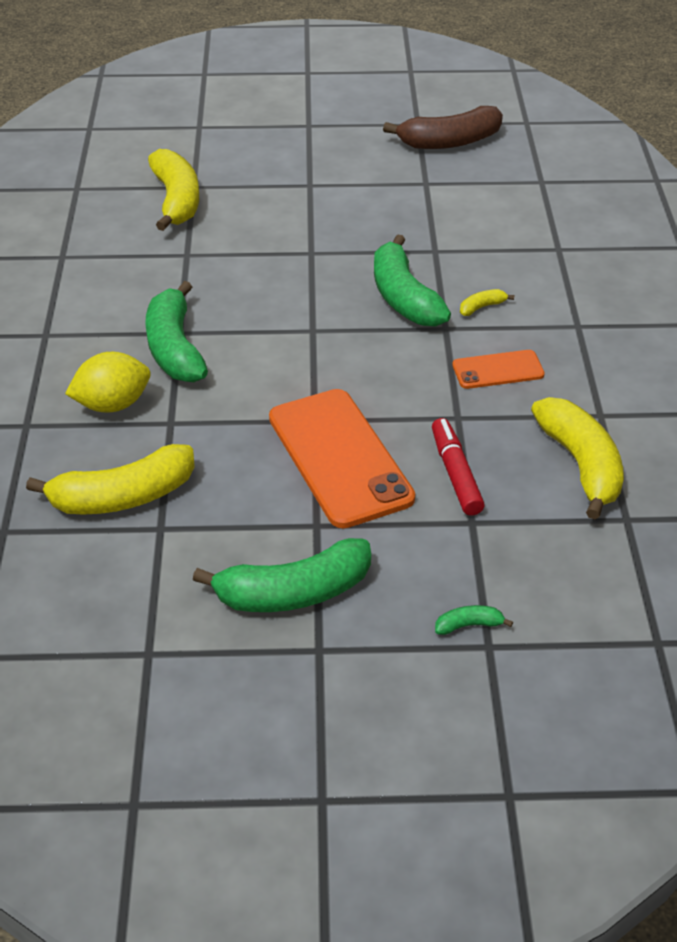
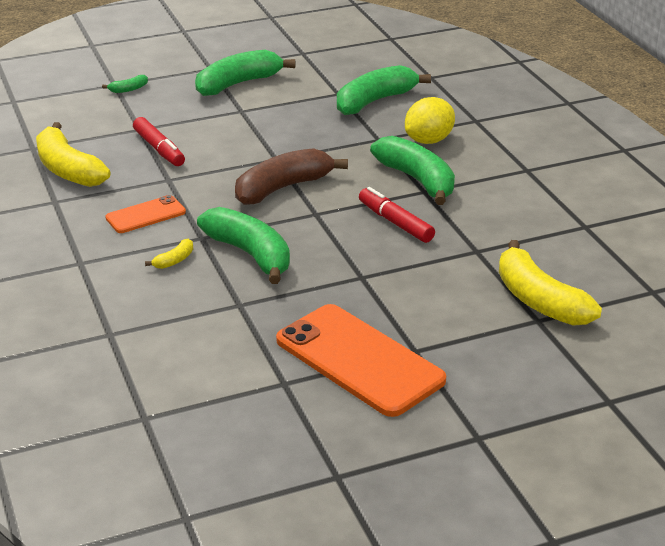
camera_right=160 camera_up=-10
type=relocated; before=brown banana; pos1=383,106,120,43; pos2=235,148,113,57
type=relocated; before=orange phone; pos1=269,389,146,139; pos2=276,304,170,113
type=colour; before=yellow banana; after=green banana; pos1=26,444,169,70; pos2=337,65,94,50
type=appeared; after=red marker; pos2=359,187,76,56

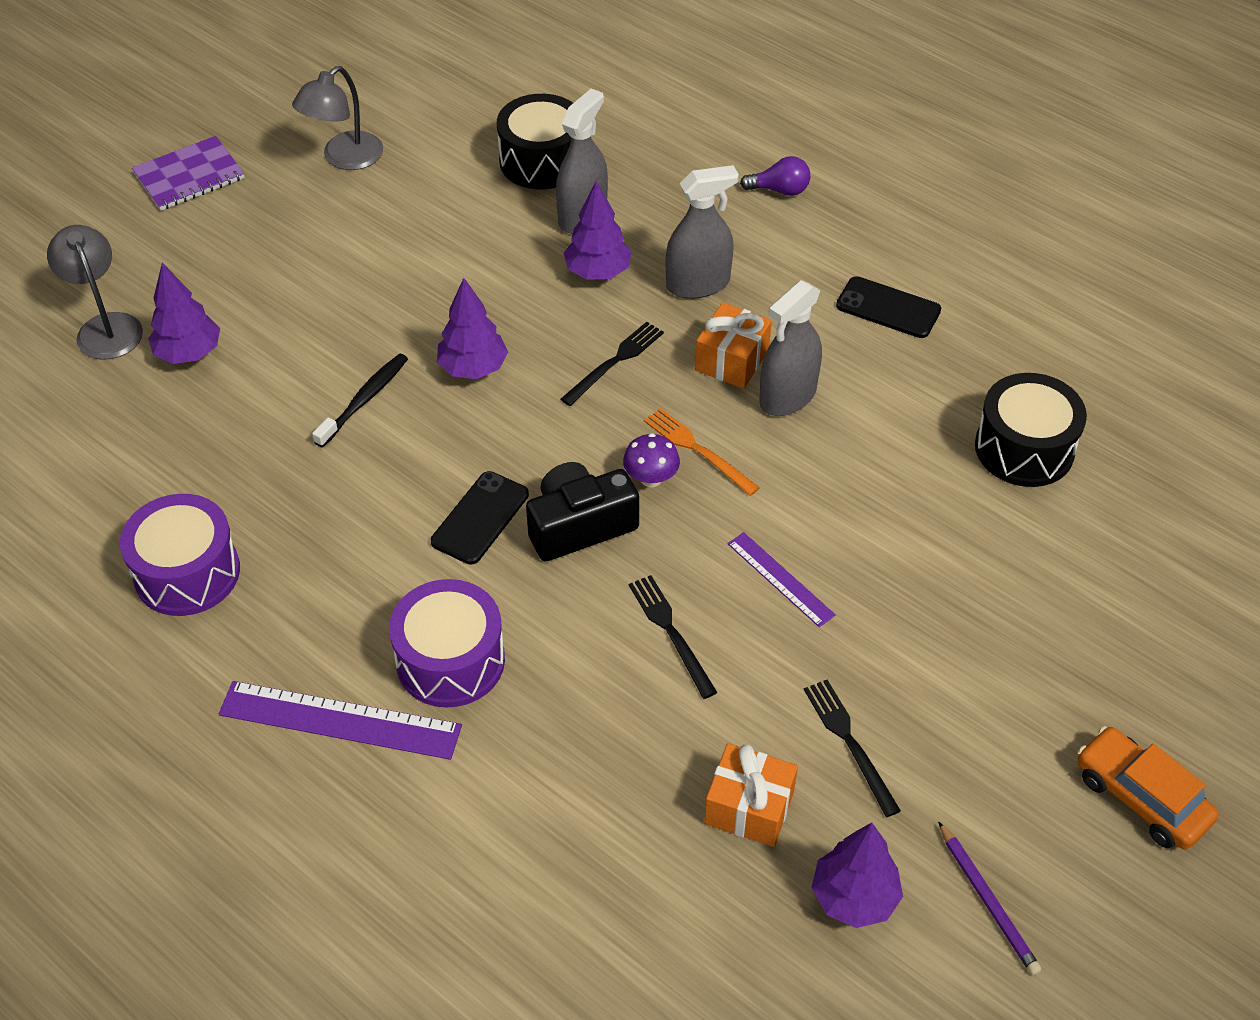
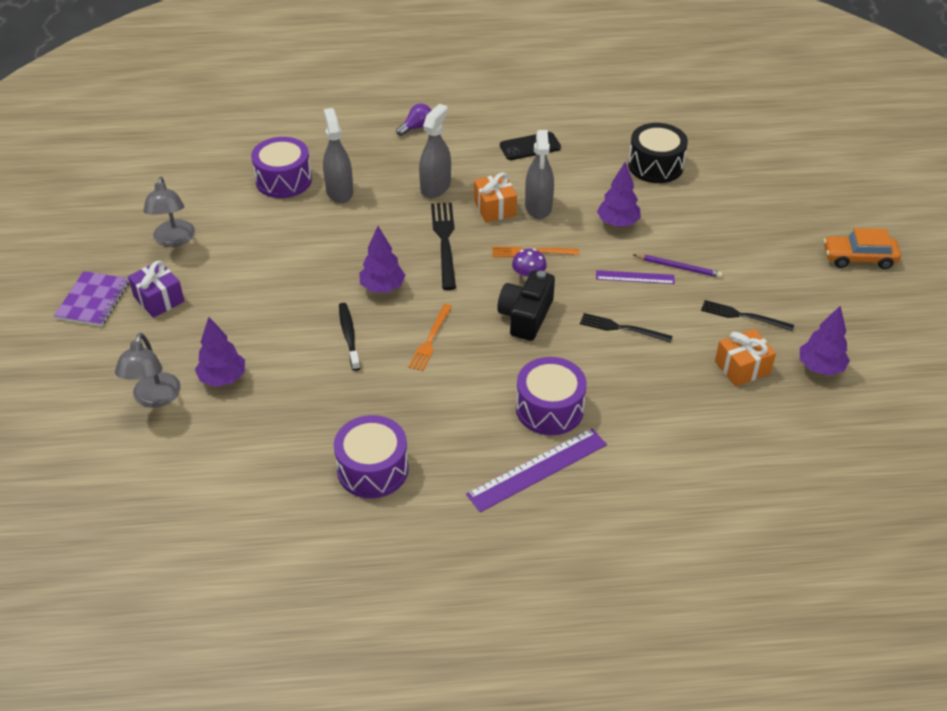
camera_right=-45 camera_up=-5
type=spun; before=grey lamp; pos1=47,225,96,135; pos2=115,333,66,75; turn=-105
type=appeared; after=purple gift; pos2=128,261,57,57
type=colour; before=black drum; after=purple drum; pos1=497,94,76,96; pos2=251,137,61,61
type=appeared; after=orange fork; pos2=408,304,44,67
type=size; before=black fork; pos1=561,322,103,84; pos2=431,203,25,87; scale=1.51
type=relocated; before=purple tree; pos1=564,181,68,99; pos2=597,162,44,65
type=relocated; before=purple pencil; pos1=938,821,103,154; pos2=634,254,89,24
type=missing; before=black phone; pos1=431,471,98,94

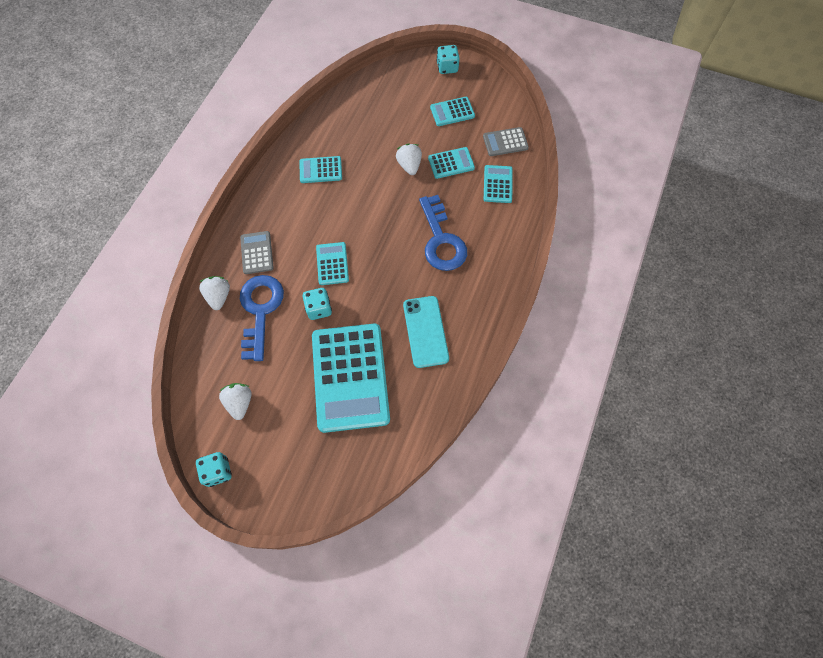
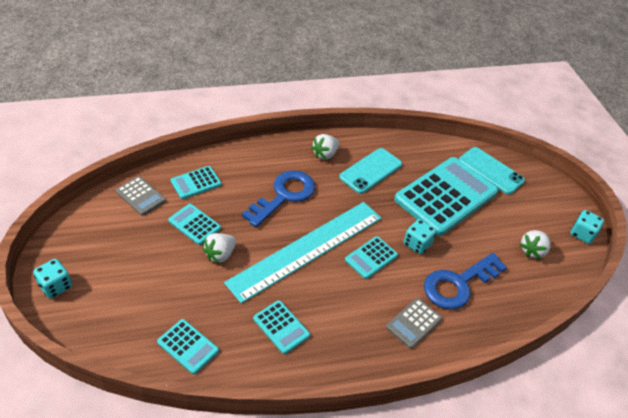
camera_right=-130 camera_up=-20
type=relocated; before=turquoise calculator; pos1=430,97,45,29; pos2=157,319,62,55
type=appeared; after=turquoise ruler; pos2=224,202,157,101
type=relocated; before=white strawberry; pos1=199,276,31,34; pos2=311,134,28,26
type=appeared; after=turquoise phone; pos2=459,147,66,48

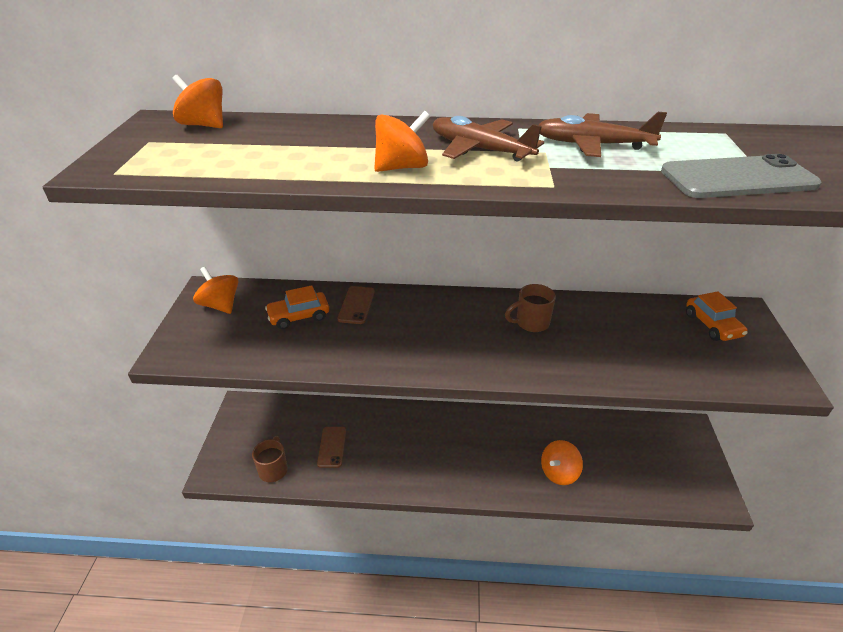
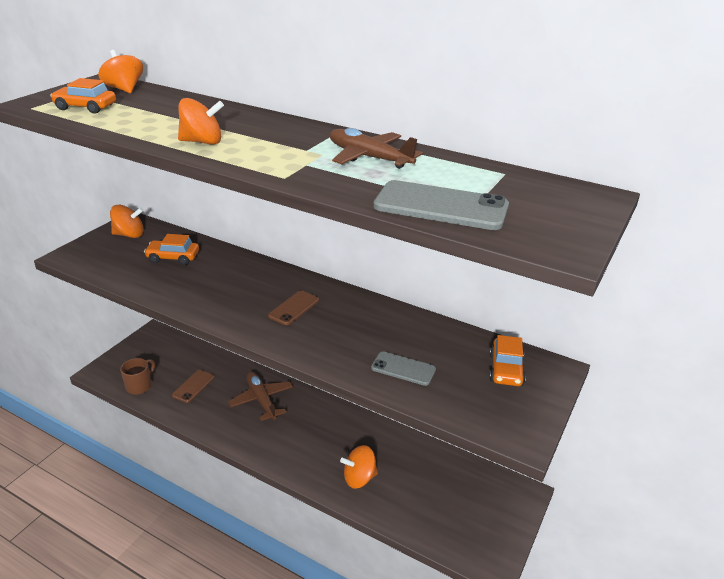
camera_right=25 camera_up=-5
type=appeared; after=orange car; pos2=50,78,66,36
type=spun; before=orange spinning top; pos1=193,267,46,47; pos2=110,205,34,33; turn=105
type=relocated; before=brown plane; pos1=433,116,111,46; pos2=228,372,65,49
type=relocated; before=brown phone; pos1=337,286,38,38; pos2=268,291,51,34
type=appeared; after=grey phone; pos2=371,351,65,35
type=missing; before=brown mug; pos1=505,284,51,48

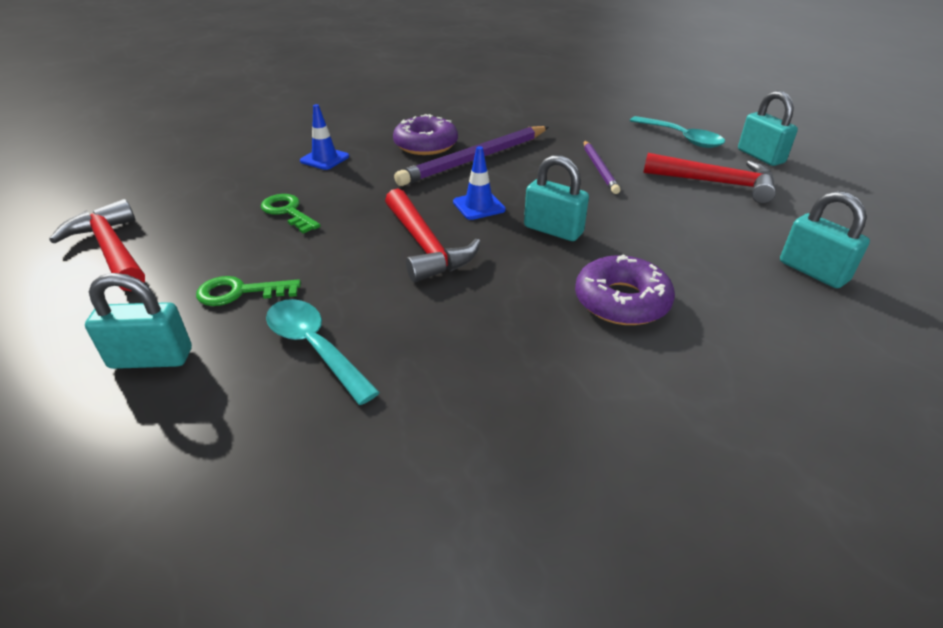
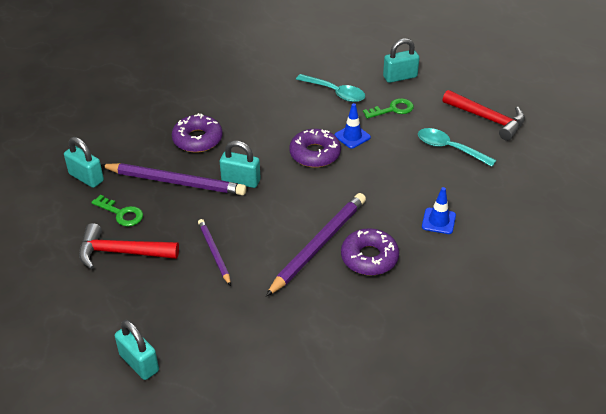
camera_right=165 camera_up=5
type=relocated; before=green key; pos1=261,194,60,39; pos2=91,195,52,31
type=appeared; after=purple pencil; pos2=101,163,146,32
type=relocated; before=turquoise padlock; pos1=738,90,60,76; pos2=115,320,44,60
type=exchanged; before=red hammer; after=purple donut; pos1=385,188,96,94; pos2=289,129,52,39
type=relocated; before=blue traffic cone; pos1=453,146,53,74; pos2=334,103,37,46
type=relocated; before=turquoise spoon; pos1=630,116,95,32; pos2=418,128,78,39

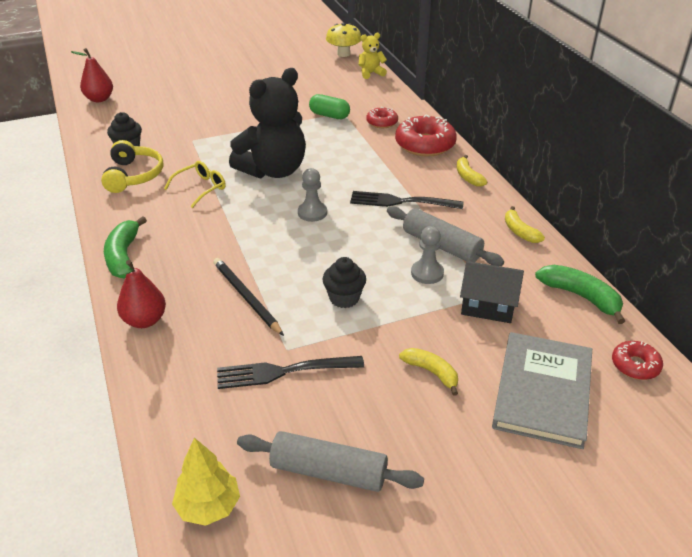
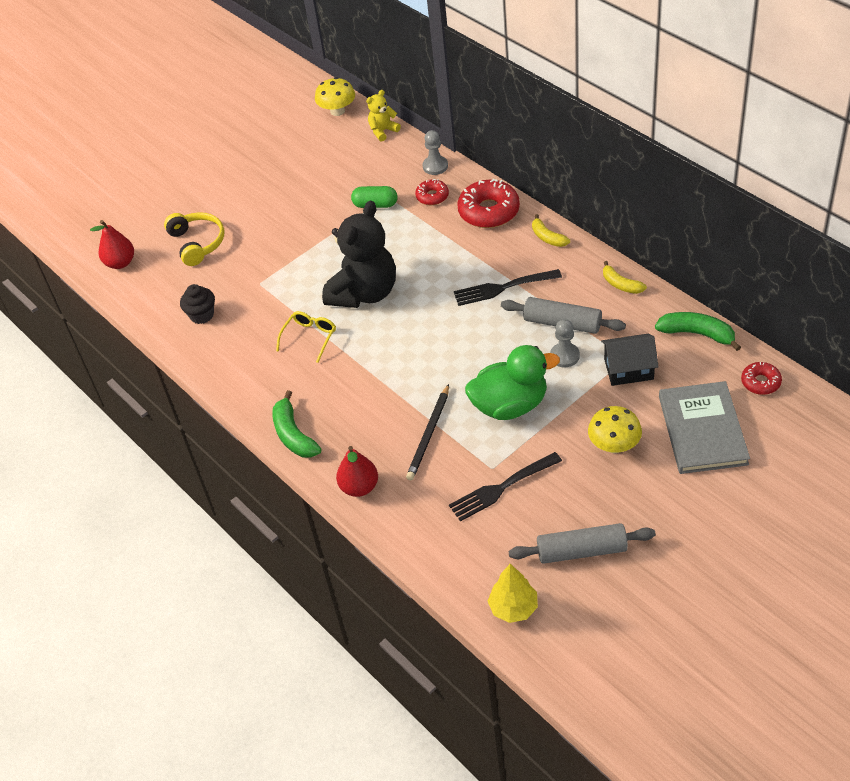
camera_right=-15 camera_up=10
type=relocated; before=yellow headphones; pos1=101,140,62,53; pos2=164,212,61,54
type=spun; before=black pencil; pos1=214,258,70,78; pos2=406,384,43,96; turn=-105
type=relocated; before=grey pawn; pos1=298,168,29,54; pos2=423,130,25,45
type=exchanged; before=black cupcake; after=green duck; pos1=323,257,43,51; pos2=465,345,95,75
type=exchanged; before=yellow banana; after=yellow mushroom; pos1=399,348,59,48; pos2=588,406,54,47

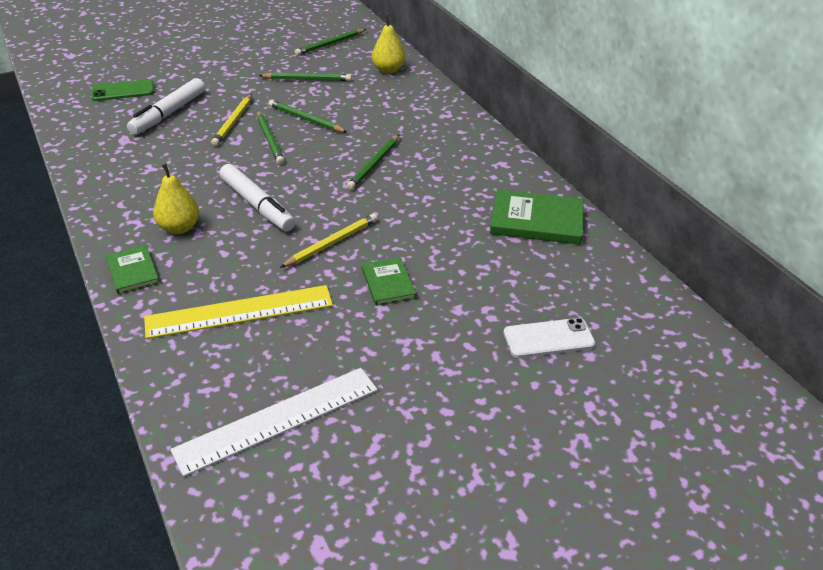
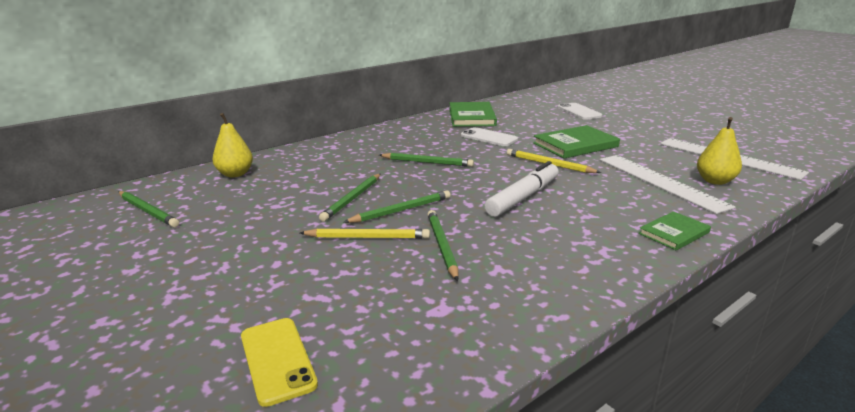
camera_right=-100 camera_up=-15
type=colour; before=green phone; after=yellow phone; pos1=91,79,63,22; pos2=241,318,77,89
type=relocated; before=green pencil; pos1=258,72,93,9; pos2=427,210,32,71
type=appeared; after=white phone; pos2=461,127,57,19
type=size; before=green book; pos1=362,257,54,49; pos2=533,125,87,34; scale=1.67
type=colour; before=yellow ruler; after=white ruler; pos1=144,285,189,54; pos2=600,155,136,59
type=relocated; before=yellow pear; pos1=153,164,46,70; pos2=697,117,45,68
type=missing; before=white marker; pos1=127,78,78,57

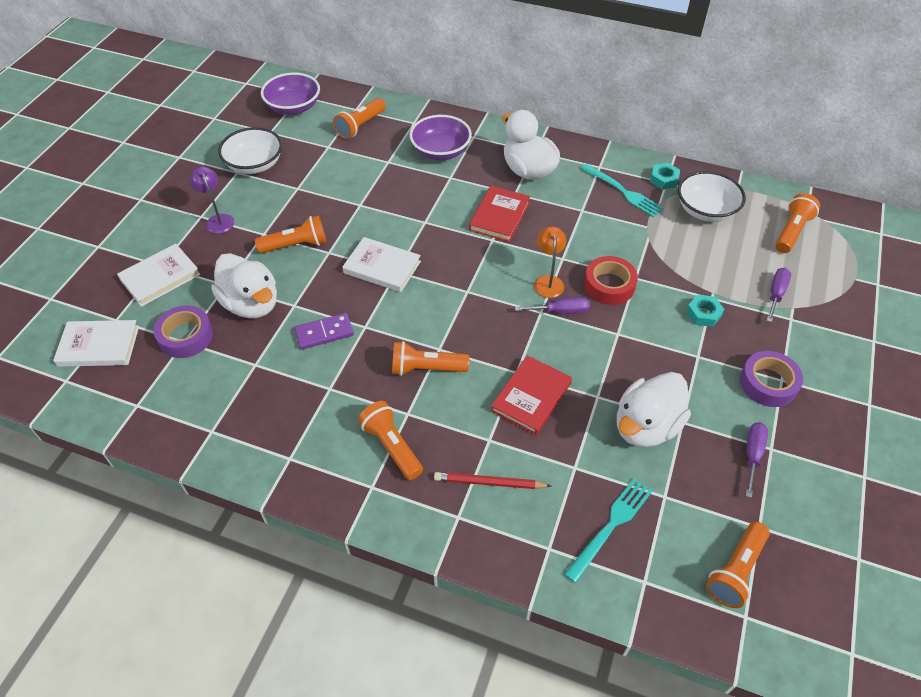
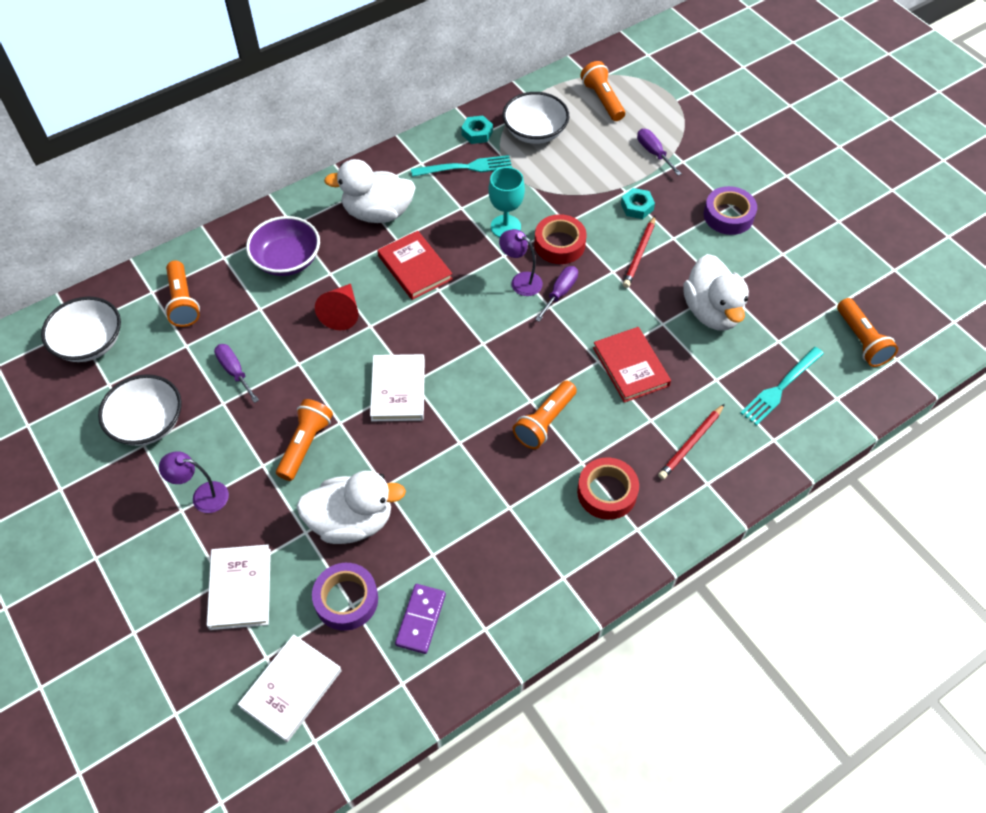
camera_right=-55 camera_up=5
type=colour; before=purple bowl; after=white bowl; pos1=261,73,59,42; pos2=41,297,80,65
type=relocated; before=purple screwdriver; pos1=746,422,22,76; pos2=214,344,45,59
type=appeared; after=red cone; pos2=315,284,43,46
type=spun; before=white book; pos1=342,237,79,55; pos2=370,354,55,67; turn=-60
type=relocated; before=purple domino; pos1=294,313,60,37; pos2=395,584,51,70
type=appeared; after=turquoise goblet; pos2=488,167,37,70
type=colour; before=orange lamp; after=purple lamp; pos1=534,227,32,71; pos2=499,229,44,67
type=exchanged; before=orange flashlight; after=red tape; pos1=358,401,65,79; pos2=577,457,62,63
type=appeared; after=red pencil; pos2=623,216,32,72
type=spun; before=turquoise fork; pos1=564,478,89,105; pos2=741,347,83,79; turn=-120

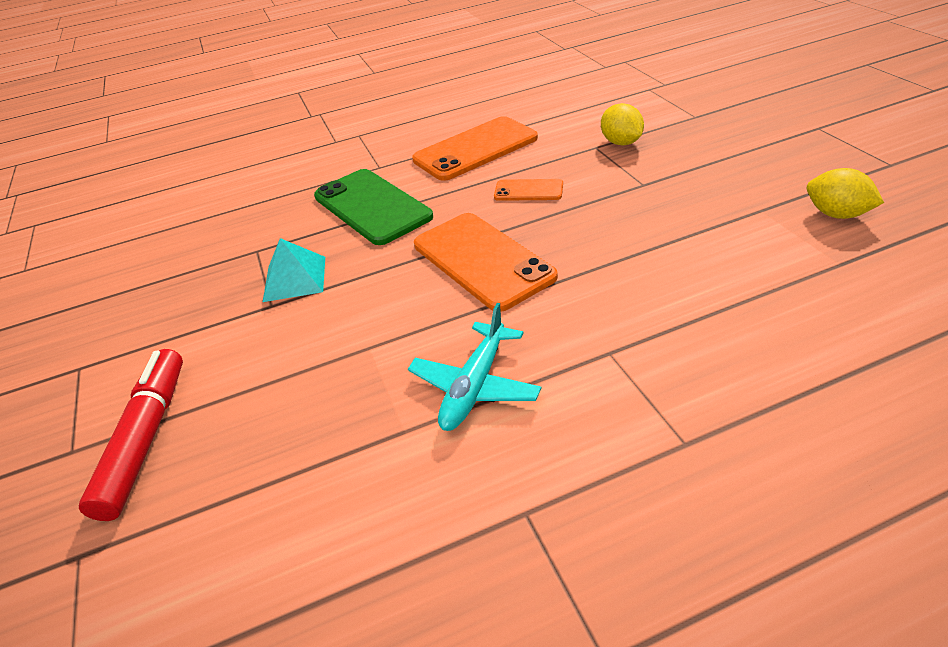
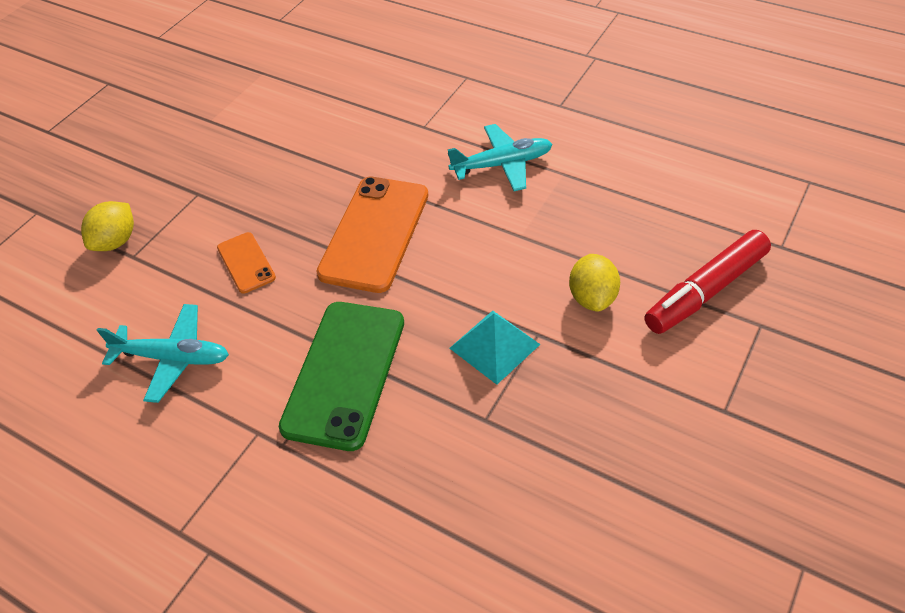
camera_right=-130 camera_up=10
type=exchanged; before=orange phone; after=turquoise plane; pos1=412,116,126,65; pos2=97,304,132,99
type=relocated; before=yellow lemon; pos1=807,168,77,51; pos2=569,254,51,58

